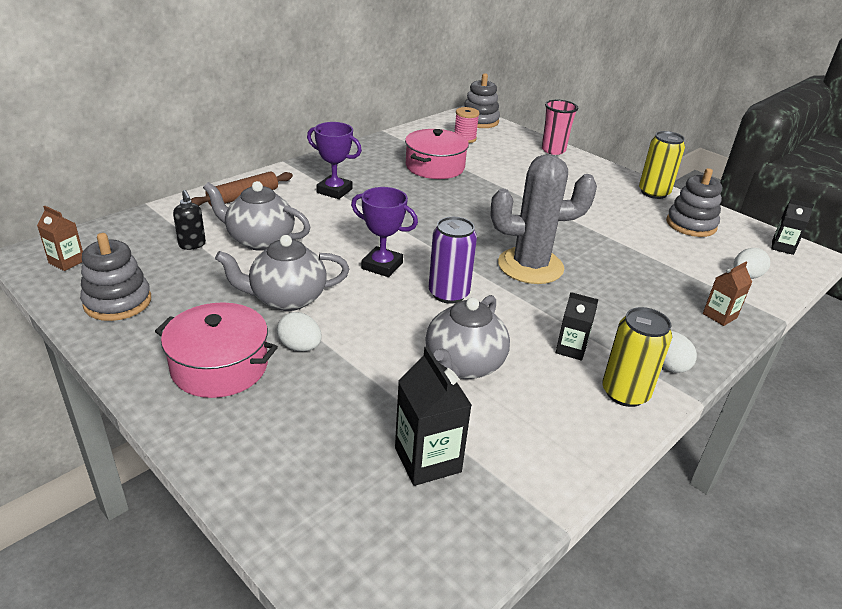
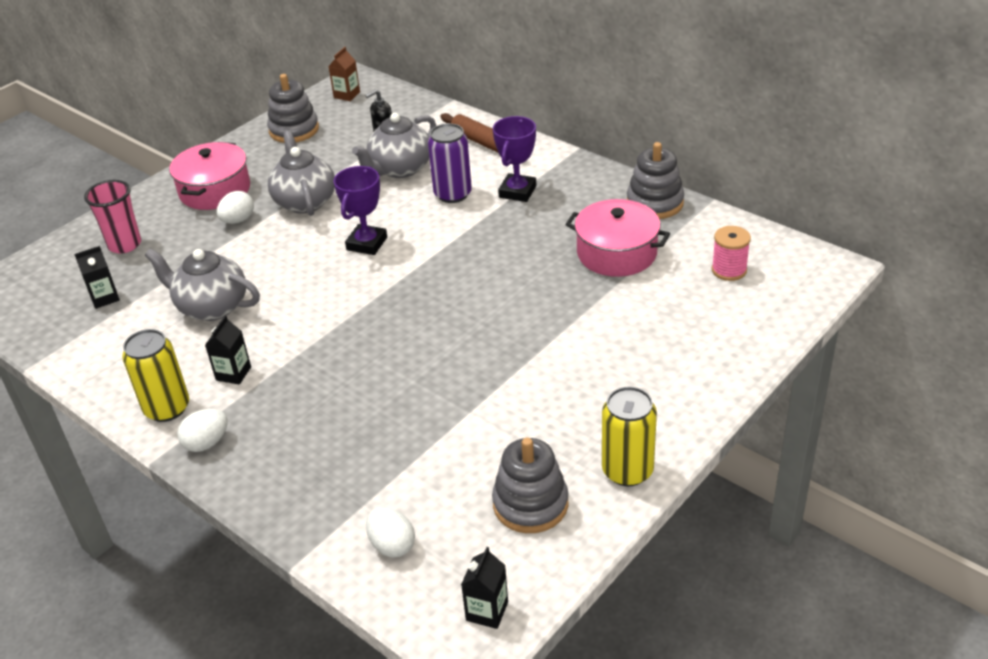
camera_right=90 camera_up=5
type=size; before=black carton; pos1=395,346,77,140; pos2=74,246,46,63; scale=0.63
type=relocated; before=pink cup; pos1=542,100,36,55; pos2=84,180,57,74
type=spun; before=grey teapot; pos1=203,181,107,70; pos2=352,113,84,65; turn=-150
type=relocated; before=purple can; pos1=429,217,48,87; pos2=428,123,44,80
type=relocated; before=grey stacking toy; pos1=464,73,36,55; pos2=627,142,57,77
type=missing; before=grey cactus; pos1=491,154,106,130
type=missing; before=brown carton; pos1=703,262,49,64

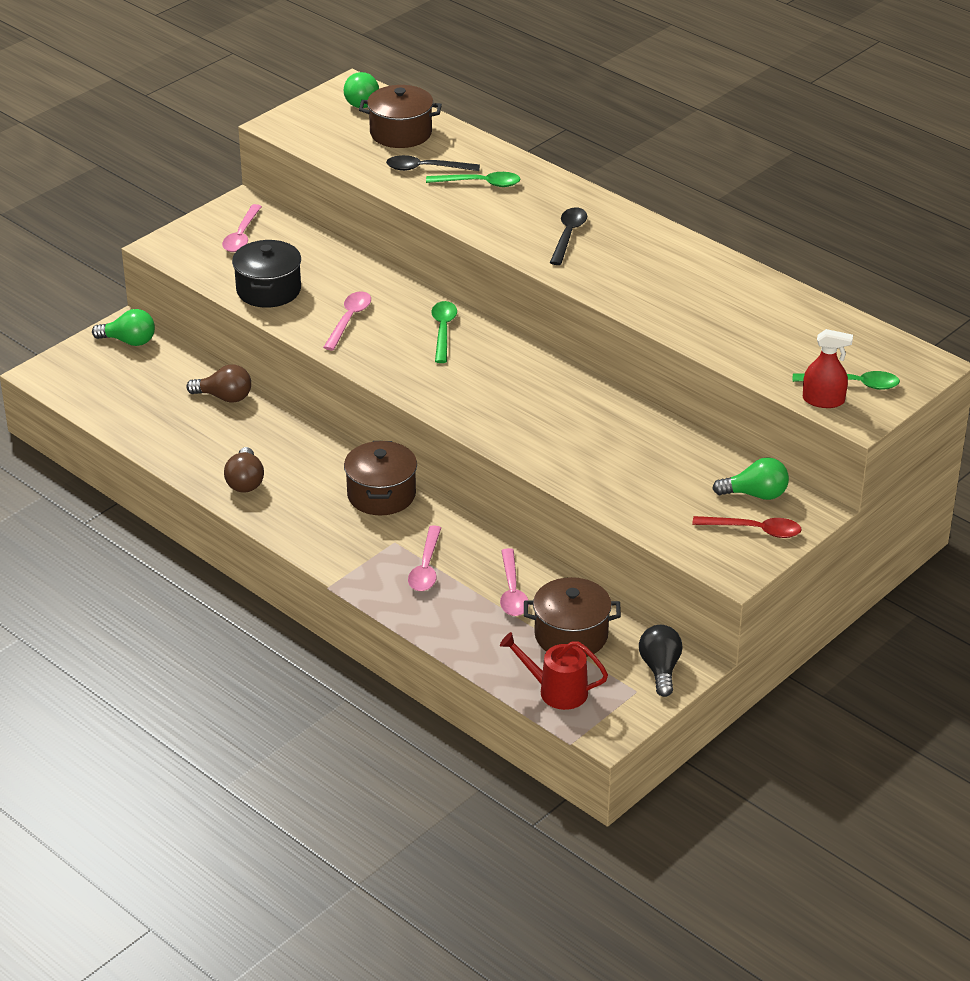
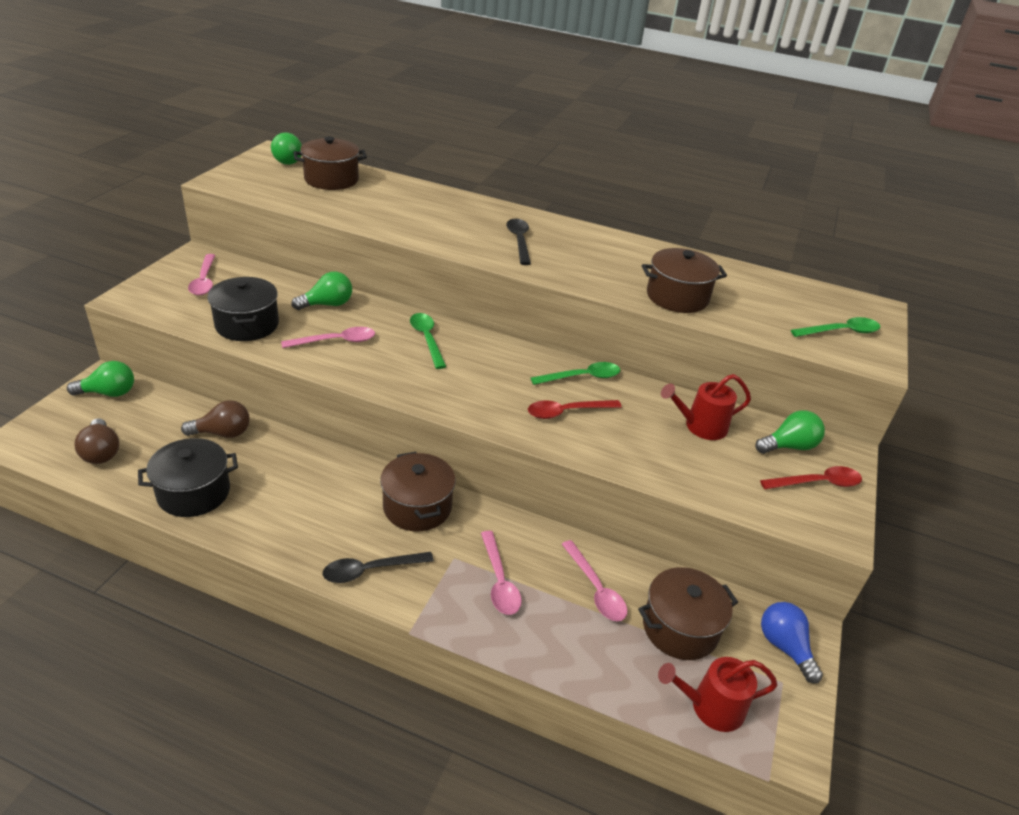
camera_right=-25 camera_up=0
type=relocated; before=brown light bulb; pos1=224,447,40,46; pos2=75,418,44,46
type=appeared; after=black pot; pos2=138,438,100,79
type=spun; before=pink spoon; pos1=323,291,48,59; pos2=281,327,94,21; turn=75
type=appeared; after=green light bulb; pos2=291,271,61,39
type=relocated; before=black spoon; pos1=386,155,94,16; pos2=323,552,111,31
type=appeared; after=red spoon; pos2=528,400,94,19
type=relocated; before=green spoon; pos1=426,172,94,15; pos2=531,362,89,23
type=appeared; after=brown pot; pos2=642,248,85,65
type=appeared; after=red watering can; pos2=661,374,90,66
type=colour; before=black light bulb; after=blue light bulb; pos1=639,625,43,72; pos2=761,602,62,81
type=missing; before=red spray bottle; pos1=803,329,50,79

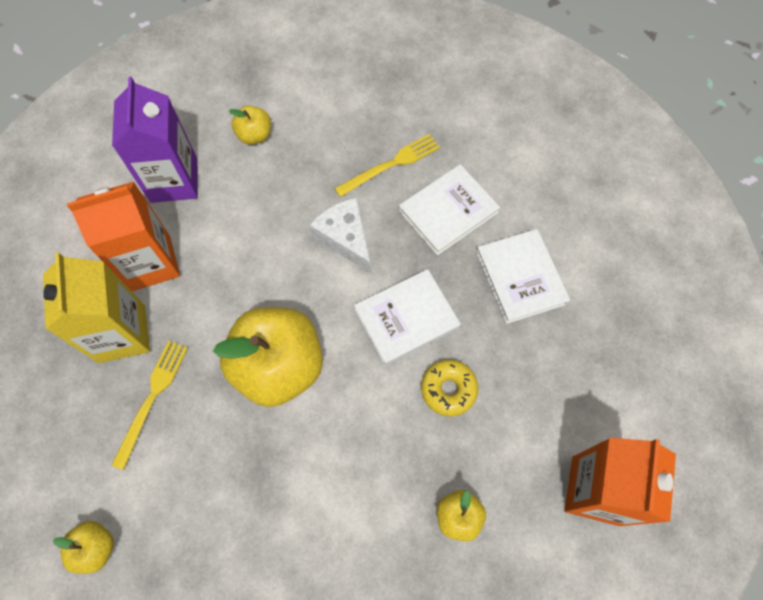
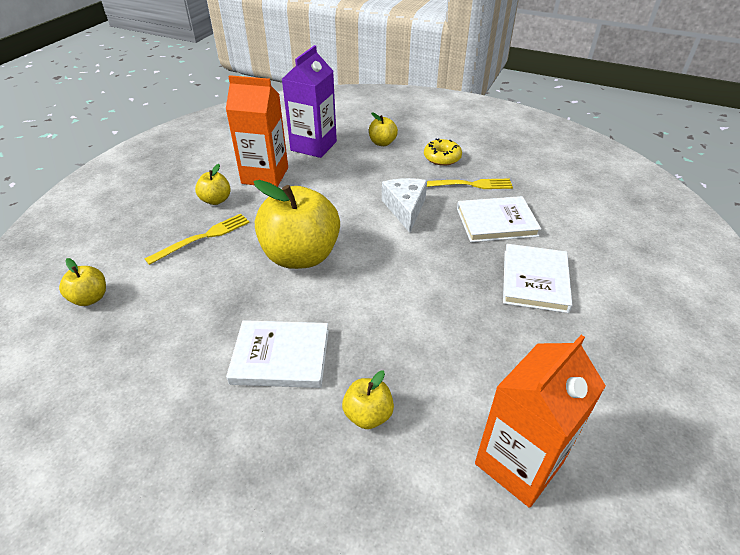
camera_right=30 camera_up=-25
type=exchanged; before=yellow carton; after=yellow apple; pos1=43,252,107,111; pos2=195,164,36,41
type=relocated; before=white book; pos1=354,269,107,96; pos2=226,320,103,68
type=relocated; before=yellow donut; pos1=421,360,57,56; pos2=424,138,38,28

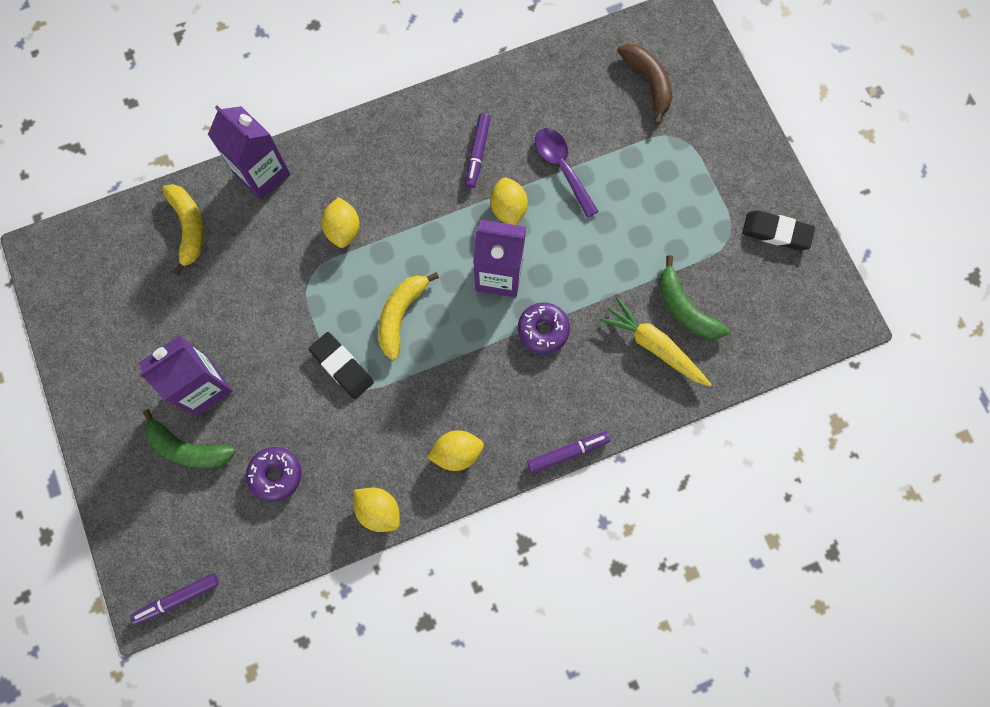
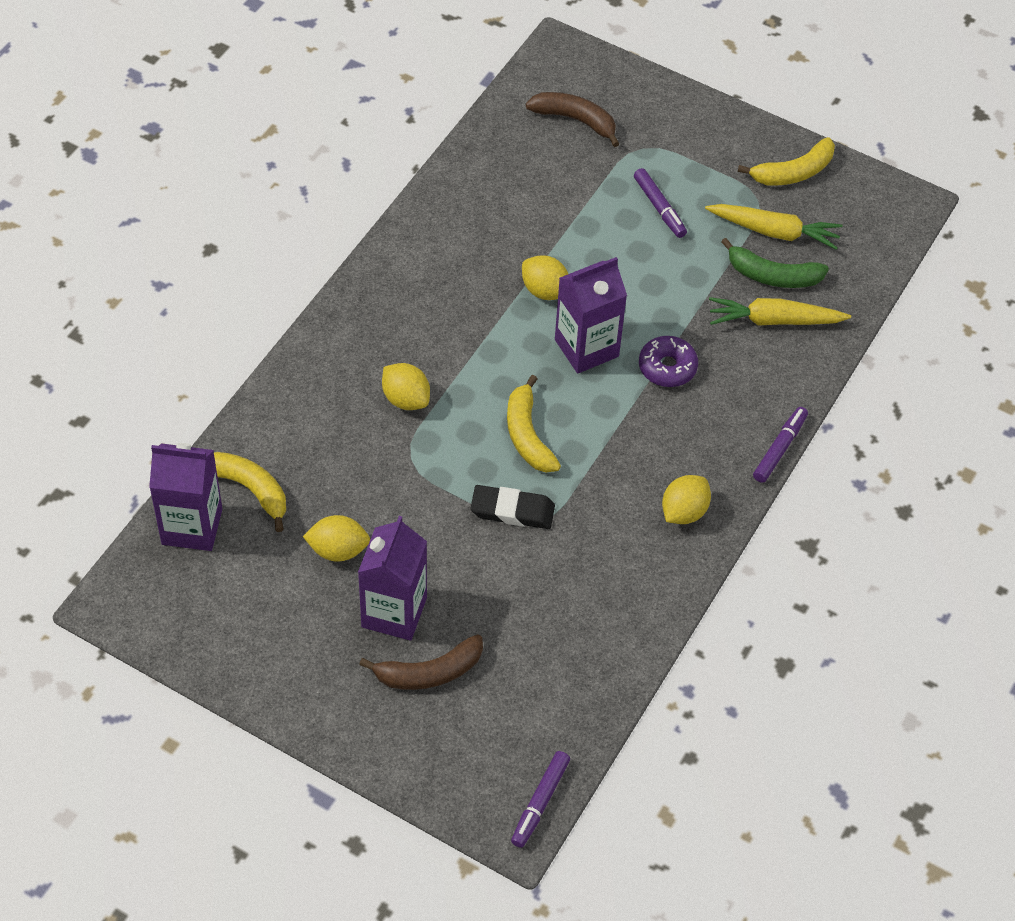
camera_right=-40 camera_up=-20
type=relocated; before=purple carton; pos1=208,106,82,94; pos2=149,443,73,108
type=relocated; before=yellow lemon; pos1=354,488,46,44; pos2=303,515,67,47
type=colour; before=green banana; after=brown banana; pos1=143,409,93,59; pos2=359,634,124,56
type=relocated; before=purple marker; pos1=465,113,26,75; pos2=634,168,53,70
type=appeared; after=yellow carrot; pos2=705,204,138,46
type=exchanged; before=black eraser; after=yellow banana; pos1=742,210,73,40; pos2=738,137,97,49
type=missing; before=purple donut; pos1=246,447,56,55
type=missing; before=purple spoon; pos1=535,128,64,90

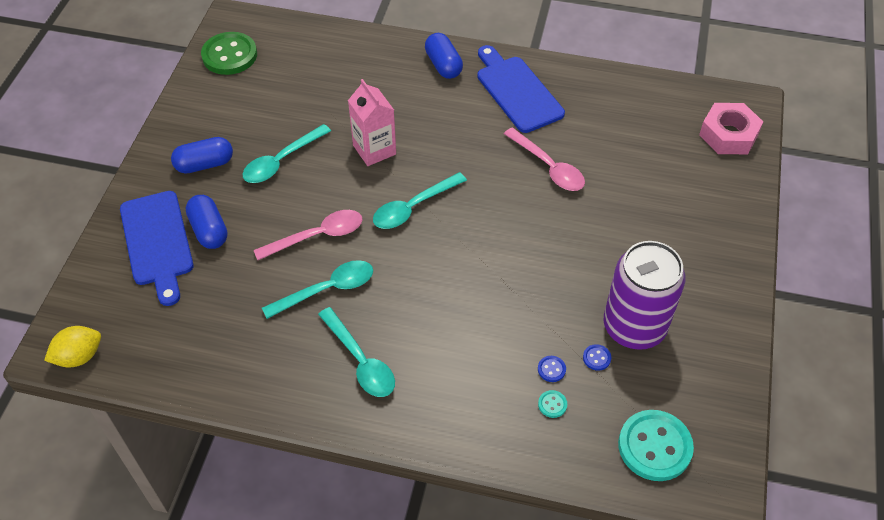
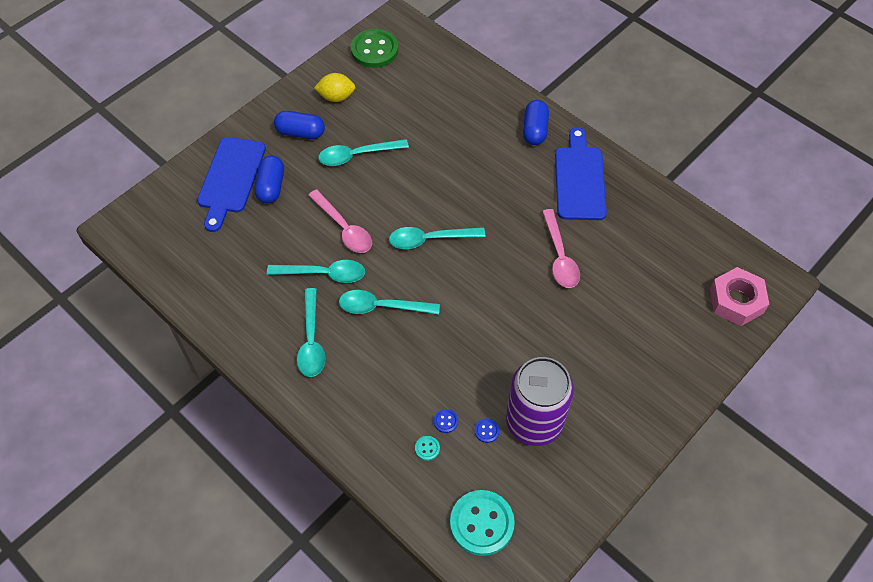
camera_right=30 camera_up=5
type=spun; before=pink spoon; pos1=254,210,109,50; pos2=308,189,64,64; turn=45
type=relocated; before=yellow lemon; pos1=44,326,57,41; pos2=314,73,41,29
type=appeared; after=turquoise spoon; pos2=339,290,101,25
type=missing; before=pink carton; pos1=348,79,48,87

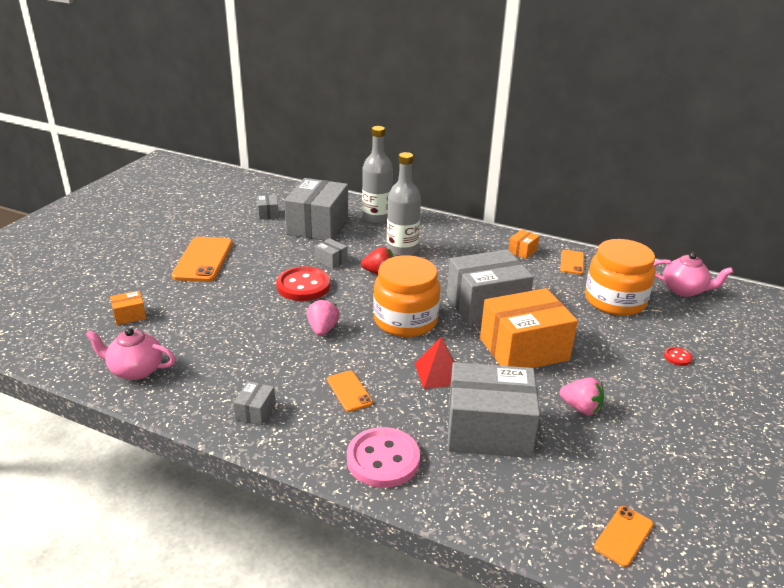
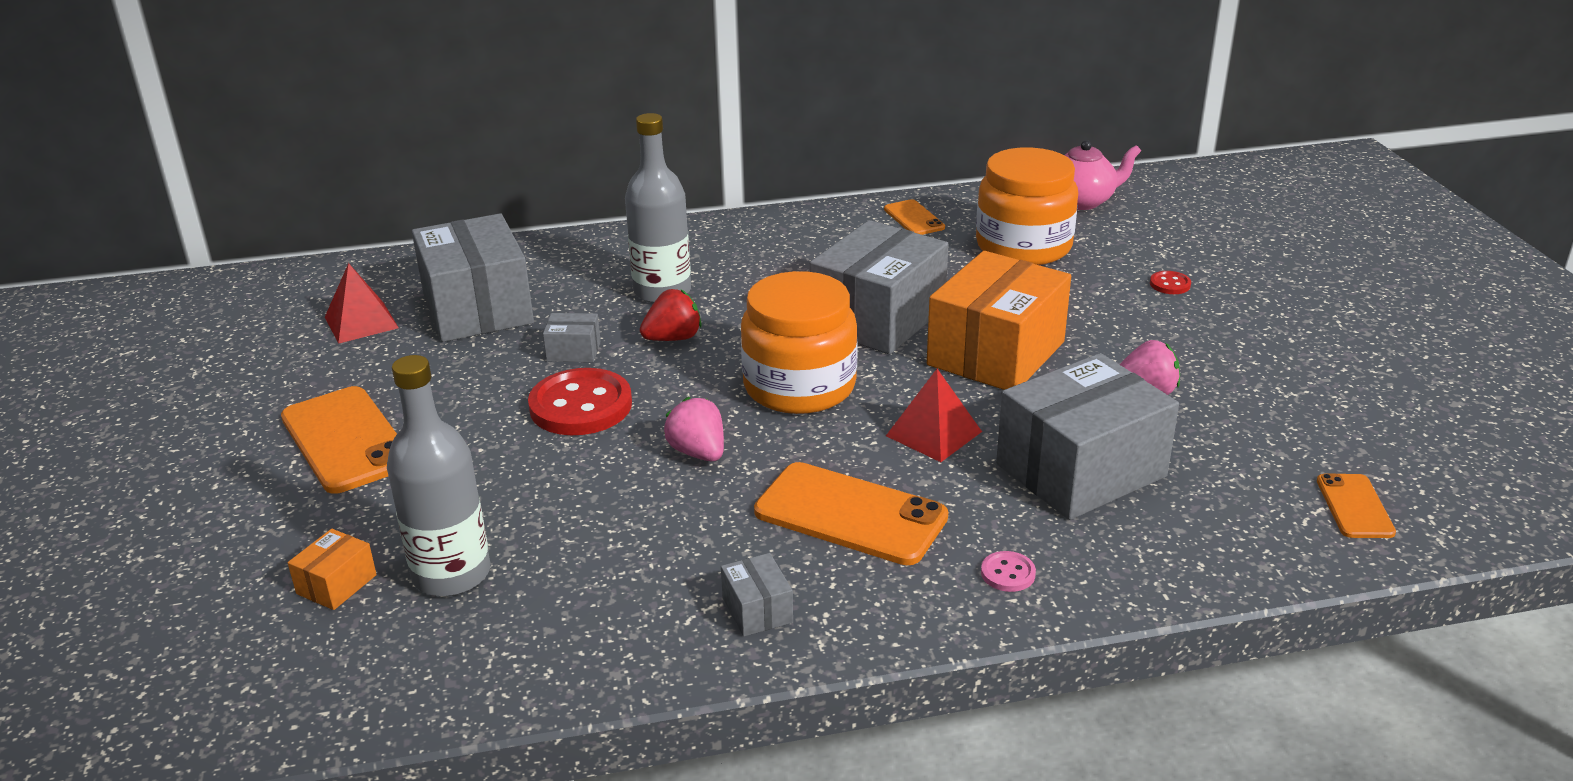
camera_right=-35 camera_up=0
type=exchanged; before=grey box; after=red pyramid; pos1=257,195,22,24; pos2=325,263,74,81
type=relocated; before=grey bottle; pos1=362,126,31,98; pos2=387,355,103,241
type=size; before=orange phone; pos1=327,371,46,41; pos2=754,462,194,103; scale=1.85
type=size; before=pink button; pos1=347,427,73,61; pos2=981,551,55,41; scale=0.44
type=missing; before=pink teapot; pos1=85,328,91,52
type=missing; before=orange box; pos1=508,229,32,30

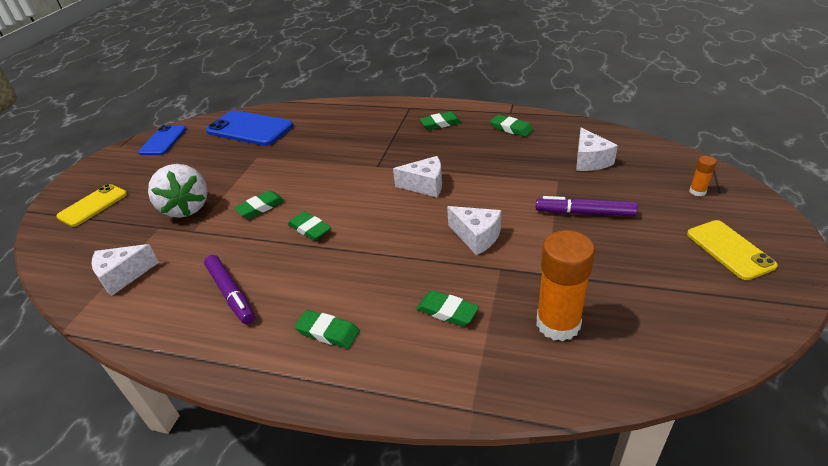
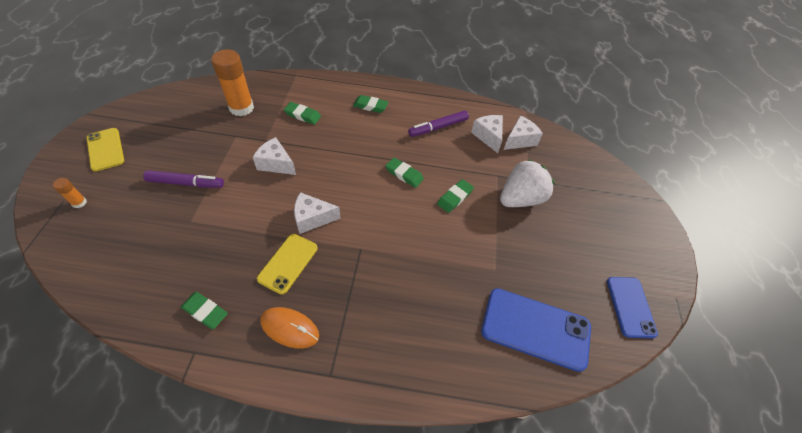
camera_right=165 camera_up=15
type=relocated; before=yellow phone; pos1=56,184,71,43; pos2=257,234,61,61
type=exchanged; before=green eraser; after=orange mouse; pos1=420,112,41,18; pos2=260,307,59,42
type=spun; before=purple marker; pos1=204,255,51,69; pos2=408,110,61,27; turn=-75
type=relocated; before=white cheese; pos1=576,128,42,43; pos2=471,115,32,38
type=spun; before=white strawberry; pos1=148,164,60,54; pos2=500,159,54,48; turn=90

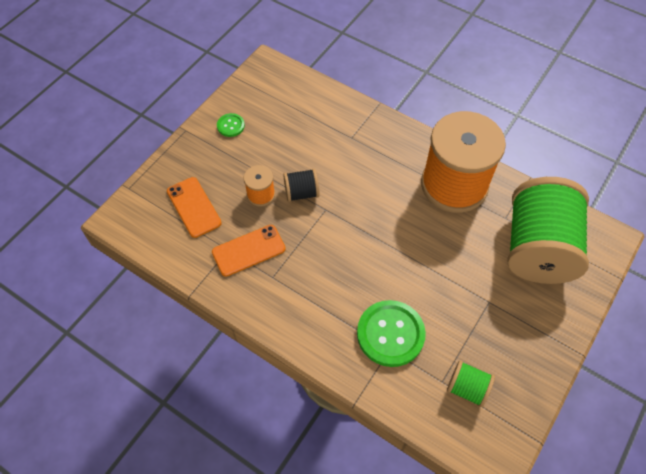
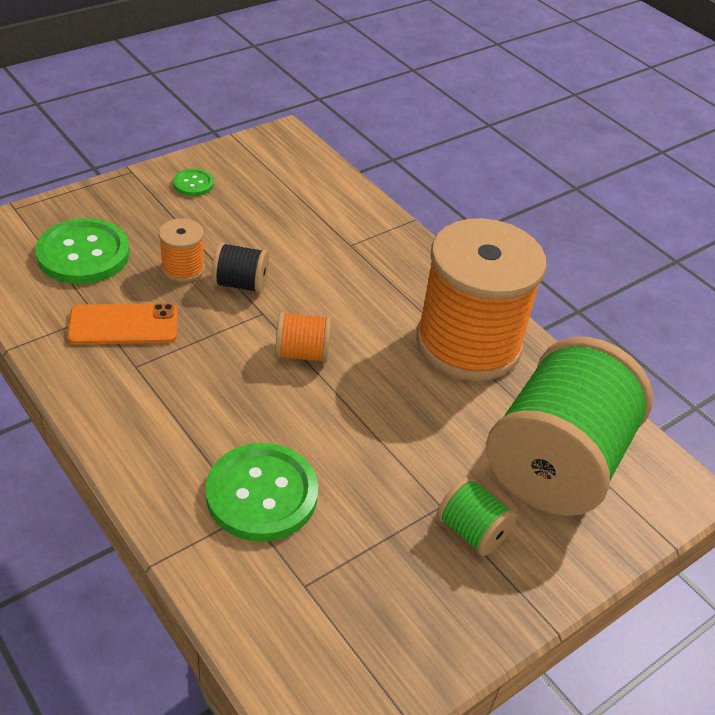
camera_right=15 camera_up=-15
type=exchanged; before=orange phone; after=green button; pos1=167,177,55,61; pos2=35,218,95,66
type=appeared; after=orange spool; pos2=275,312,56,51
type=relocated; before=green spool; pos1=447,360,48,47; pos2=437,477,80,79

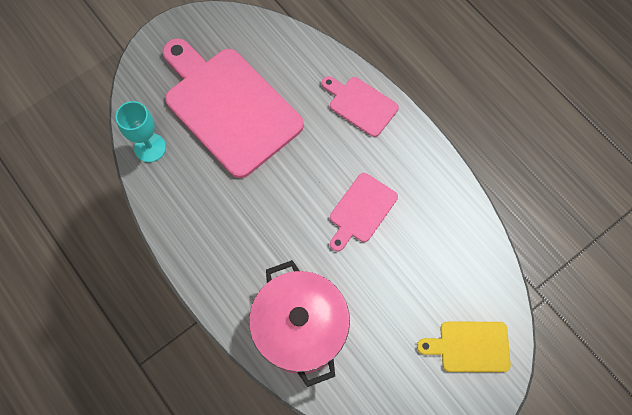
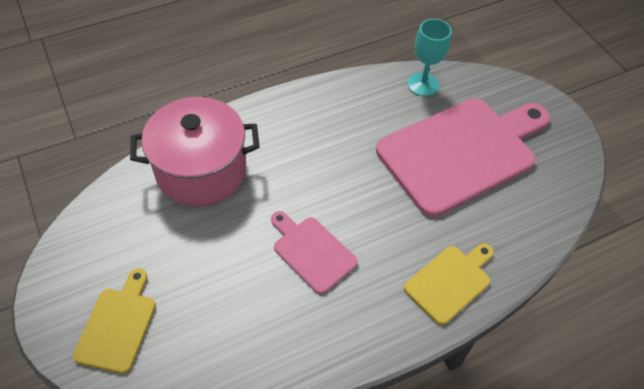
camera_right=100 camera_up=-15
type=colour; before=pink cutting board; after=yellow cutting board; pos1=322,76,77,61; pos2=404,244,89,81

